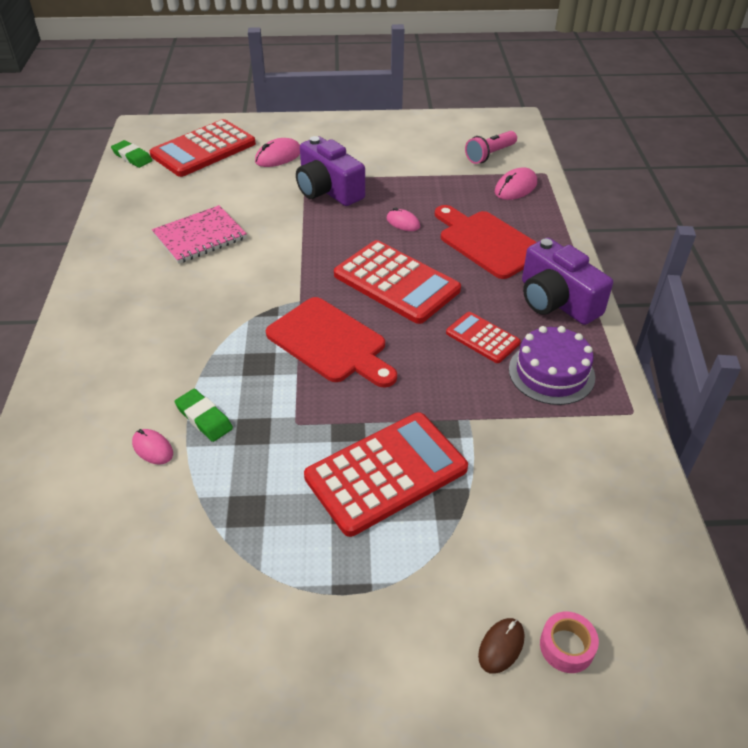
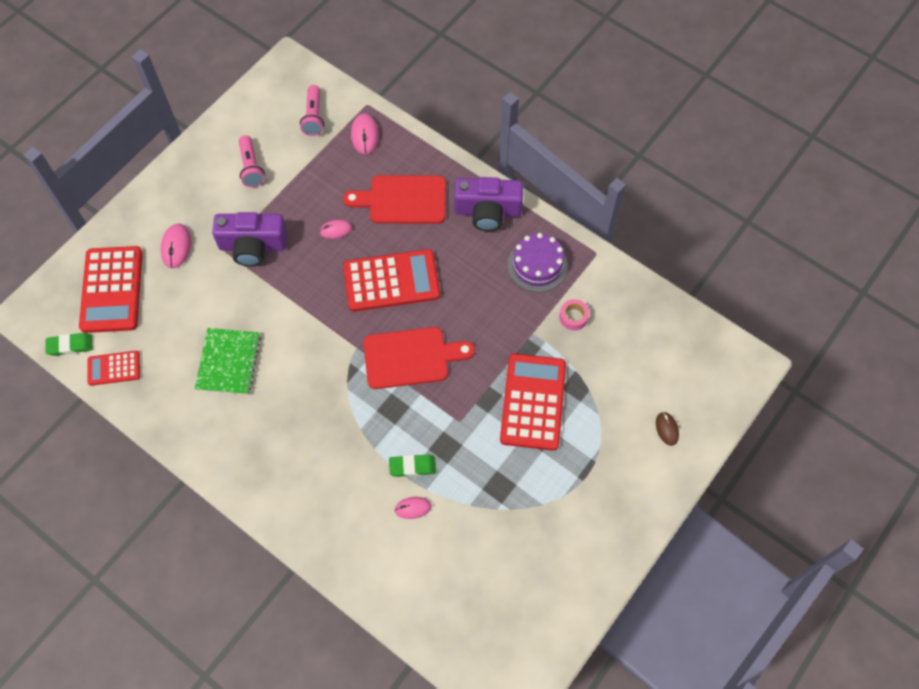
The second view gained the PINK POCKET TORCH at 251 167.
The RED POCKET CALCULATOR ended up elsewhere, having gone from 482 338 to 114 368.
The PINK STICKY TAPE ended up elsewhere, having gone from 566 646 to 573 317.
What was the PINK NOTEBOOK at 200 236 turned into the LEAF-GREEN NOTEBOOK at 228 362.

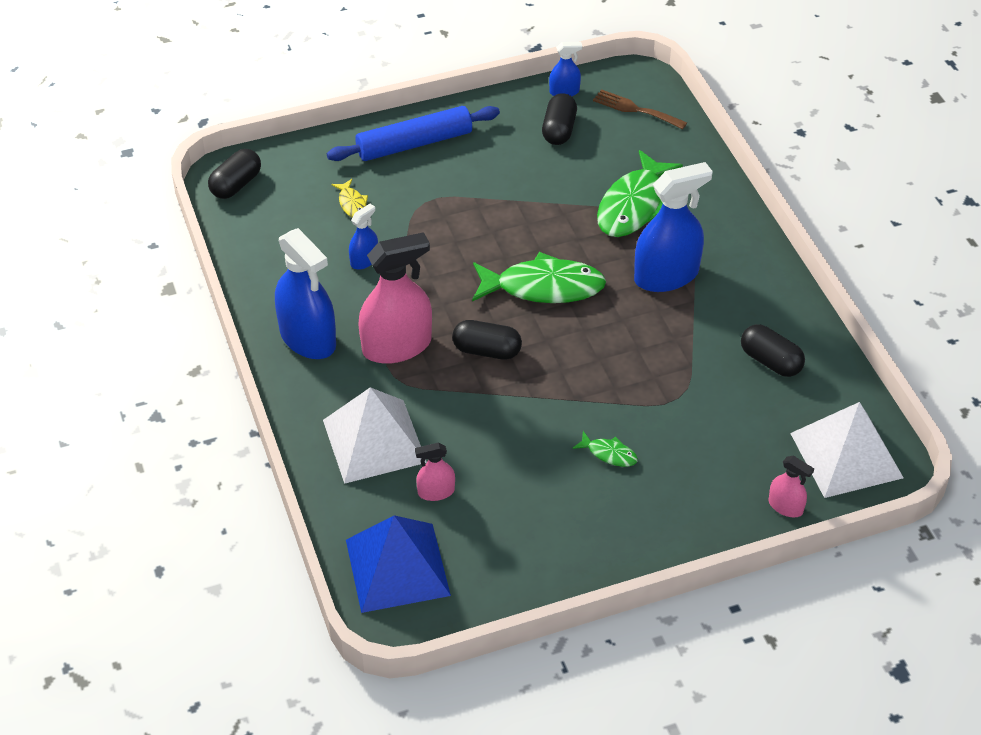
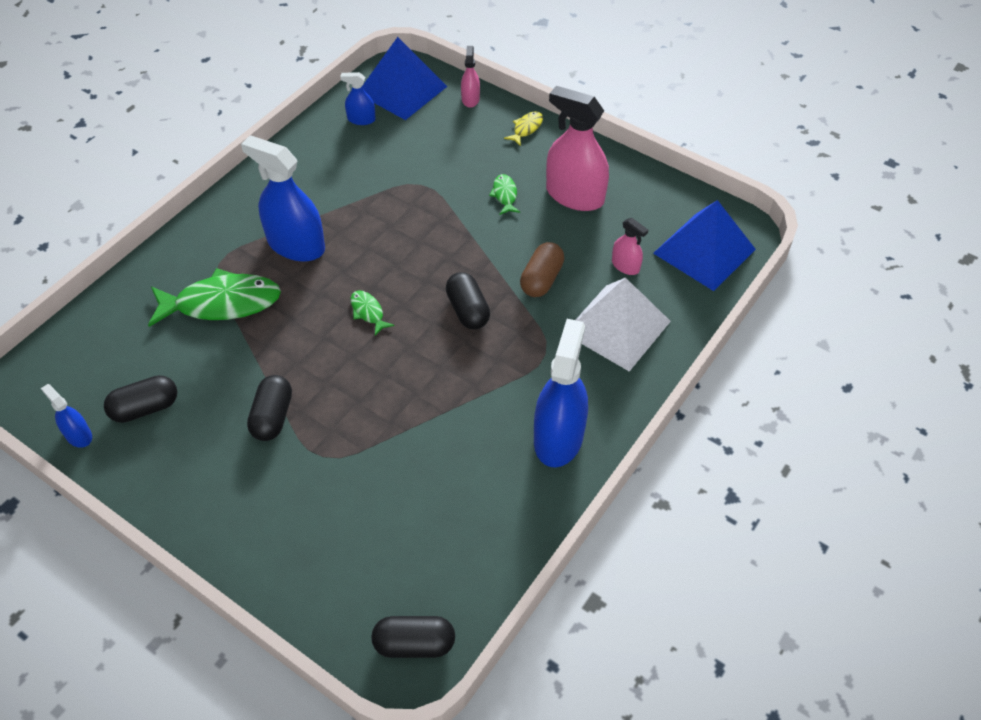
The second view lost the ROYAL BLUE ROLLING PIN at 414 143.
The second view lost the RUSSET TABLE FORK at 635 109.
The second view gained the RUSSET PILL at 541 279.
The BRIGHT YELLOW TOY FISH ended up elsewhere, having gone from 352 204 to 526 128.
The ROYAL BLUE SPRAYER ended up elsewhere, having gone from 364 260 to 361 119.
The PINK SPRAYER ended up elsewhere, having gone from 397 346 to 574 195.
The EBONY PILL ended up elsewhere, having gone from 770 361 to 272 417.
What was the WHITE SOLID PYRAMID at 846 455 turned into the ROYAL BLUE SOLID PYRAMID at 402 90.
The size of the LEAF-GREEN TOY FISH at 543 287 changed by a factor of 0.45.

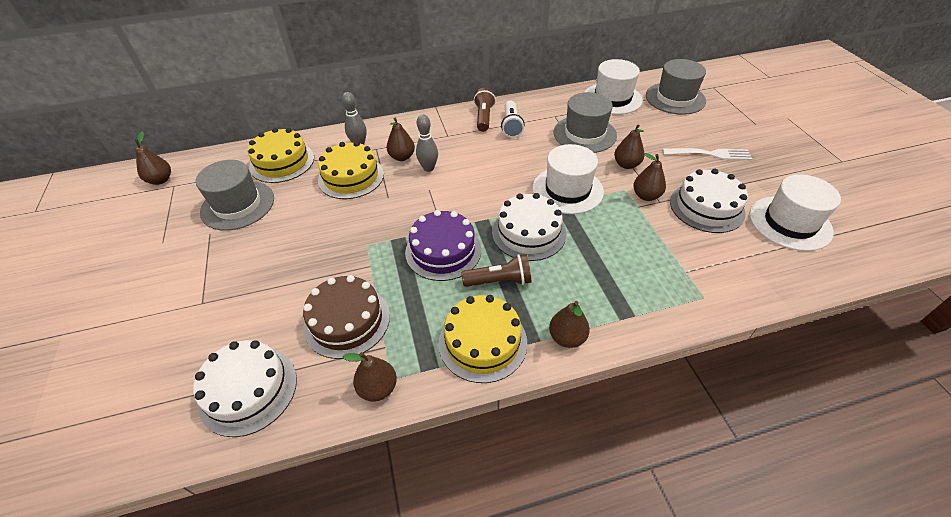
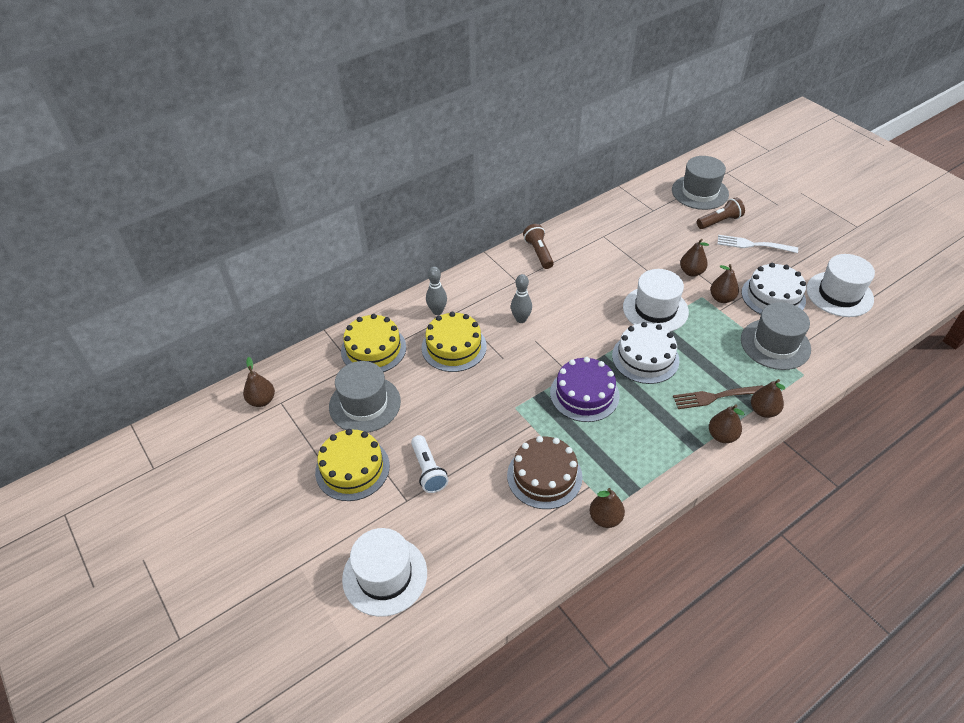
The second view lost the WHITE LAYER CAKE at 248 390.
The second view gained the RUSSET TABLE FORK at 716 396.
The RUSSET PEAR ended up elsewhere, having gone from 402 157 to 763 411.
The BRIGHT YELLOW LAYER CAKE ended up elsewhere, having gone from 482 342 to 352 468.
The RUSSET POCKET TORCH ended up elsewhere, having gone from 499 281 to 719 221.
The WHITE POCKET TORCH ended up elsewhere, having gone from 511 126 to 428 470.
The ASH-GREY TOP HAT ended up elsewhere, having gone from 584 134 to 775 344.
The WHITE TOP HAT ended up elsewhere, having gone from 612 98 to 385 575.
The WHITE TABLE FORK at 709 154 ended up facing another way, 150 degrees counterclockwise from before.

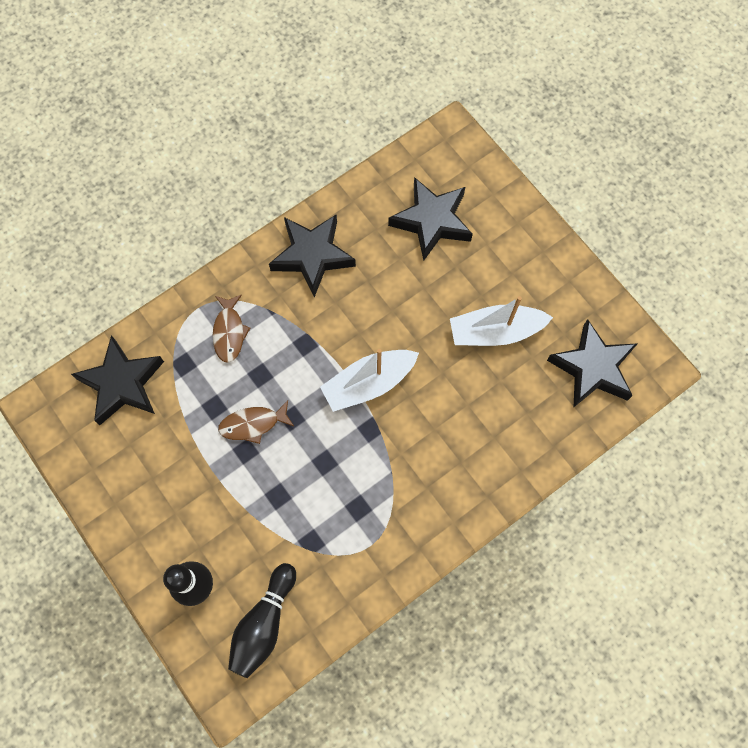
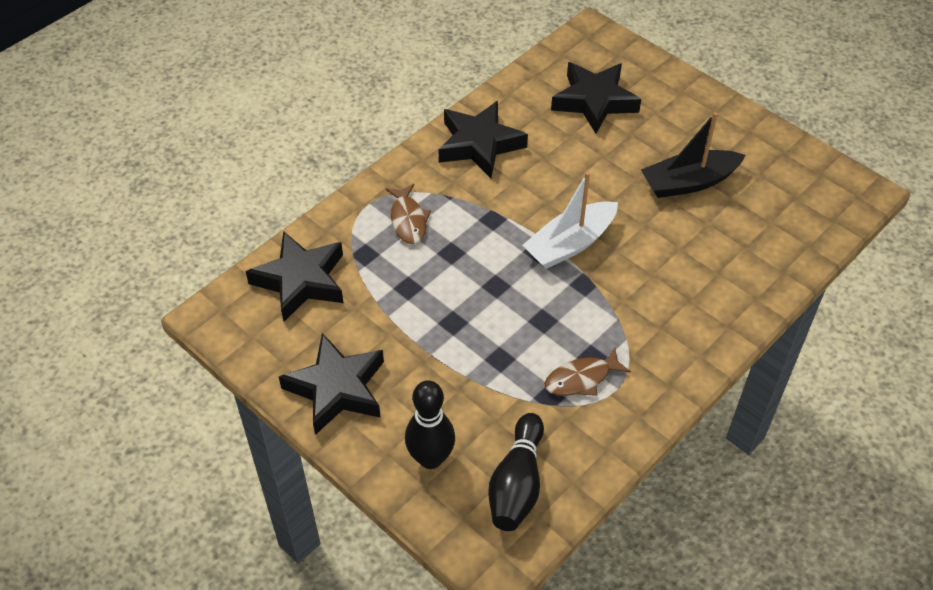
The RUSSET TOY FISH ended up elsewhere, having gone from 253 424 to 581 379.
The EBONY STAR ended up elsewhere, having gone from 592 368 to 336 389.
What was the WHITE BOAT at 495 331 turned into the EBONY BOAT at 689 182.

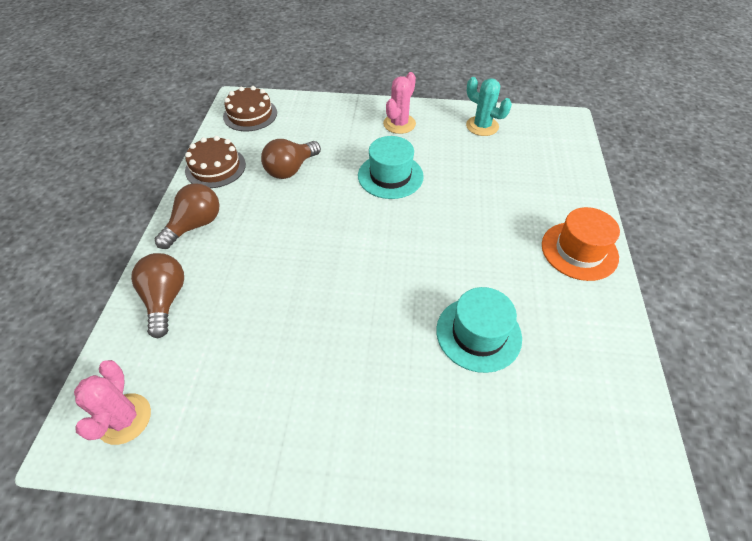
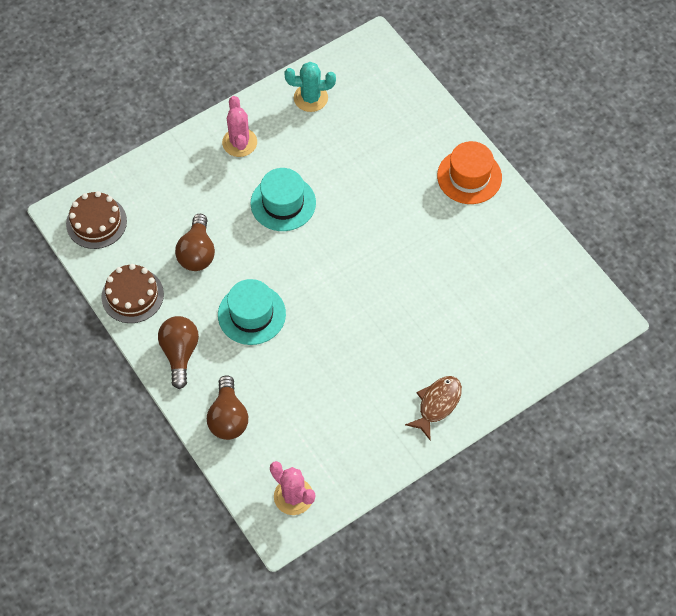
The second view gained the RUSSET TOY FISH at 437 404.
The TURQUOISE TOP HAT ended up elsewhere, having gone from 478 333 to 251 314.
The RUSSET LIGHT BULB at 165 299 ended up facing another way, 135 degrees counterclockwise from before.

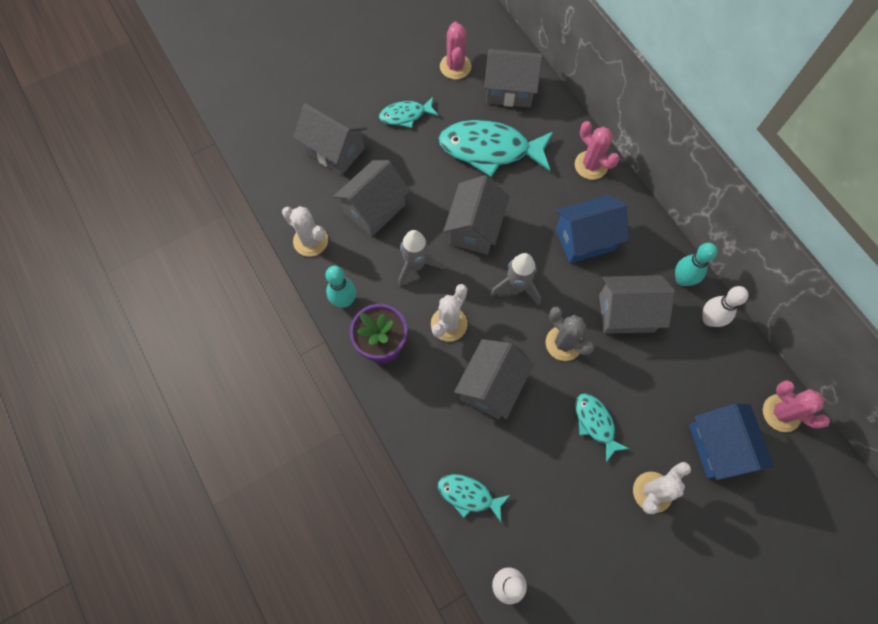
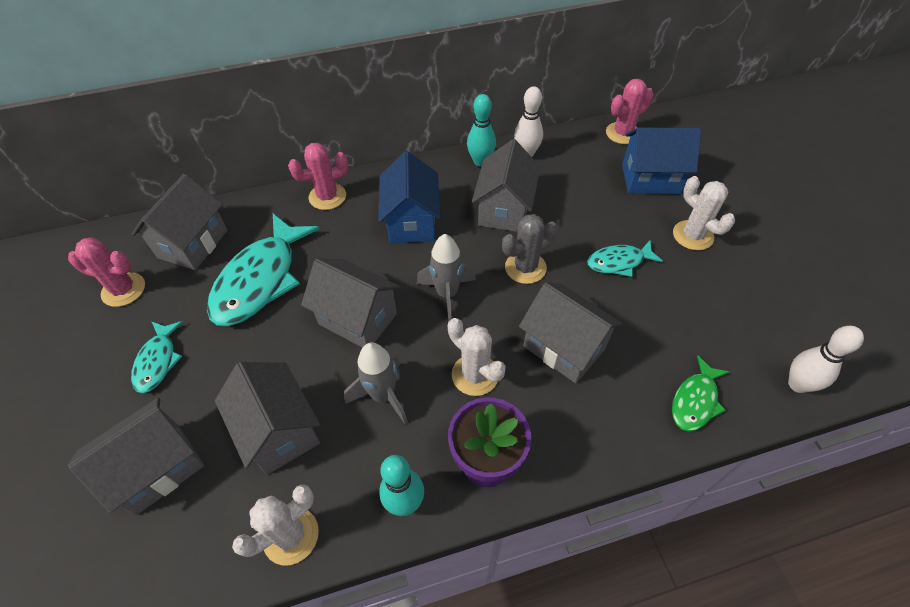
What was the TURQUOISE TOY FISH at 468 495 turned into the LEAF-GREEN TOY FISH at 695 401.

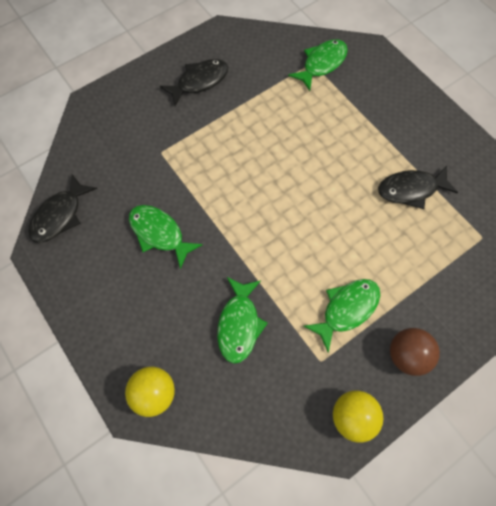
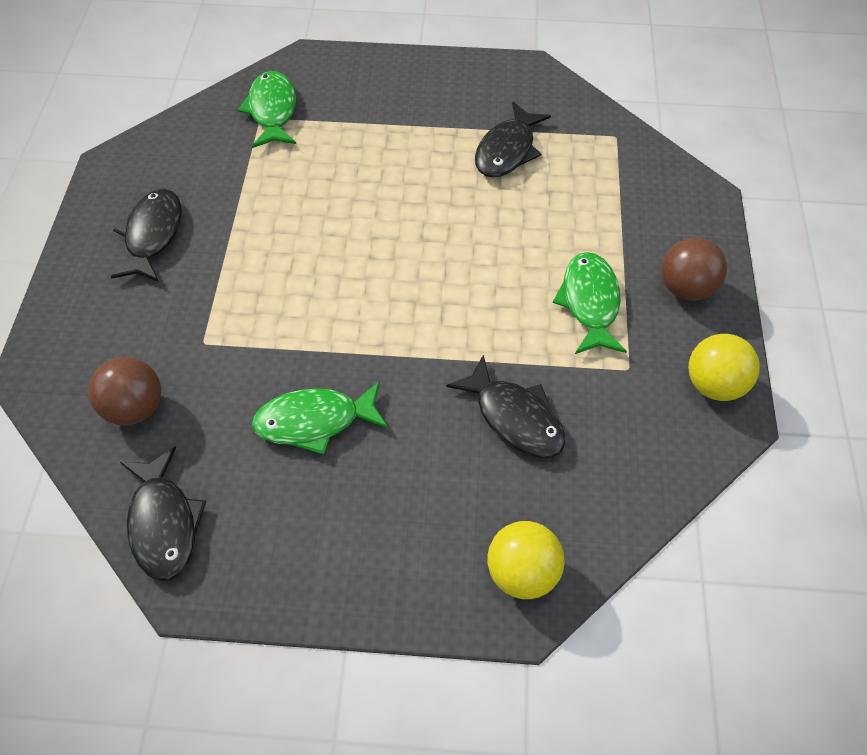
The second view gained the RUSSET BALL at 135 407.
What was the LEAF-GREEN TOY FISH at 239 324 turned into the EBONY TOY FISH at 515 417.

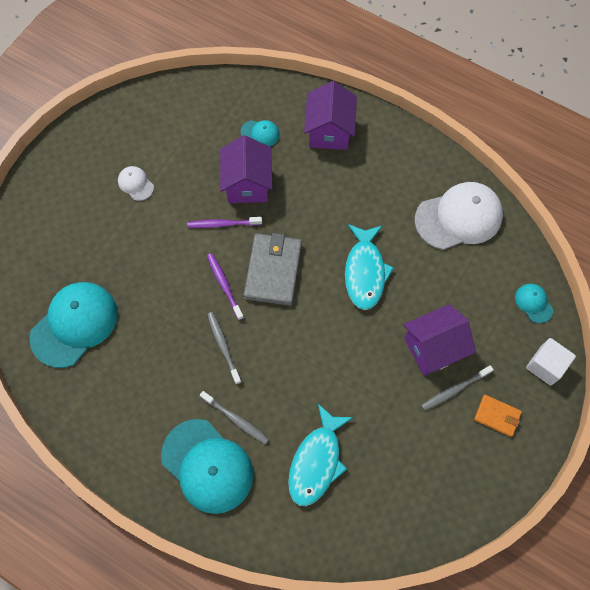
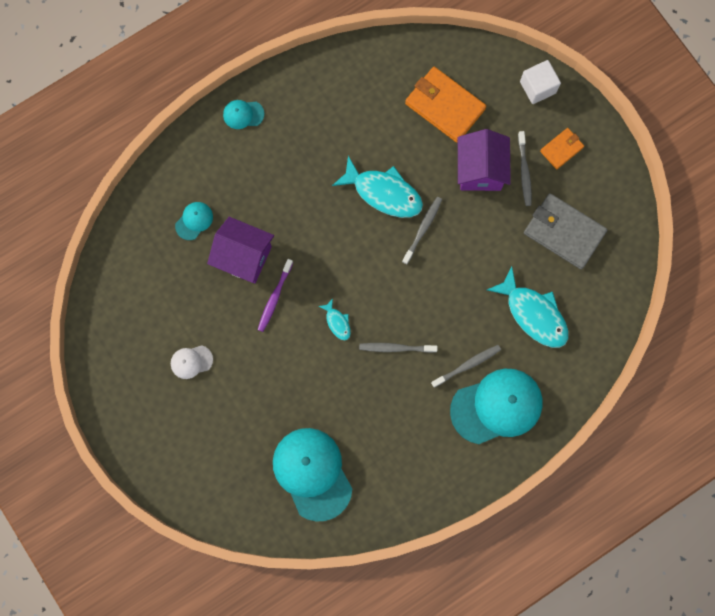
The second view lost the VIOLET HOUSE at 329 131.
The second view lost the WHITE BASEBALL CAP at 459 217.
The second view gained the ASH-GREY DENTAL BRUSH at 423 229.
The second view gained the ORANGE WALLET at 444 106.
The ASH-GREY WALLET ended up elsewhere, having gone from 273 270 to 564 232.
The TURQUOISE BASEBALL CAP ended up elsewhere, having gone from 533 303 to 243 114.
Where the VIOLET DENTAL BRUSH stood at 224 285, the TURQUOISE TOY FISH came to stand at 337 322.

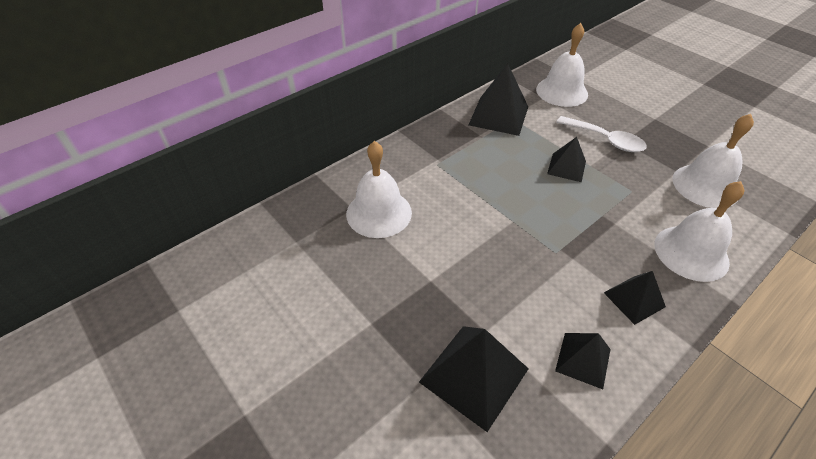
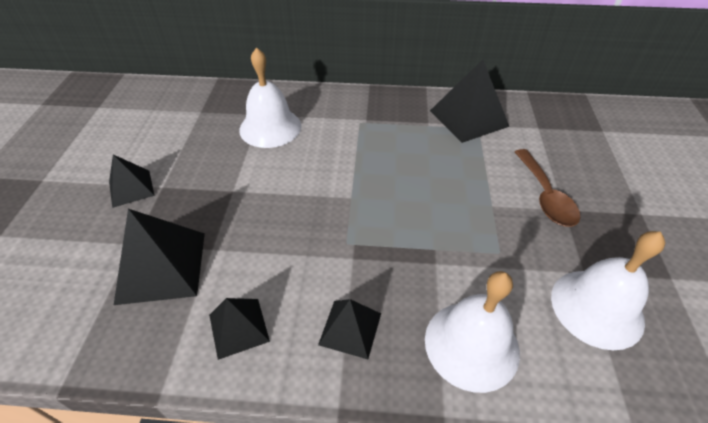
The second view lost the WHITE BELL at 562 91.
The EBONY SOLID PYRAMID ended up elsewhere, having gone from 566 167 to 131 188.
What was the WHITE SPOON at 605 140 turned into the RUSSET SPOON at 545 196.

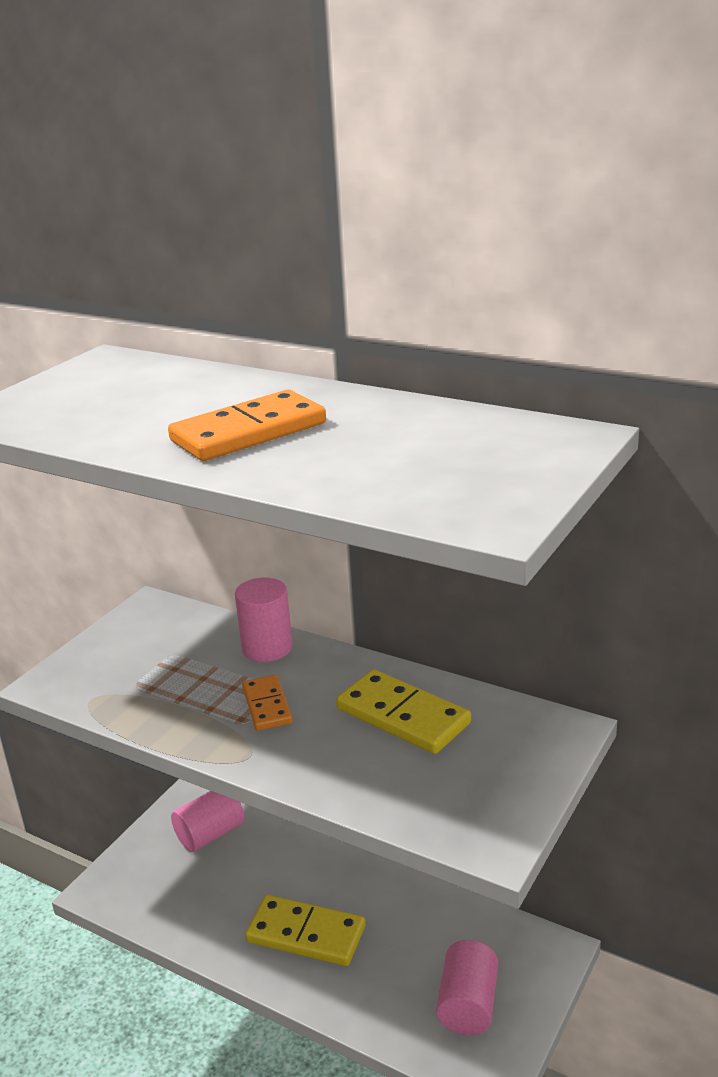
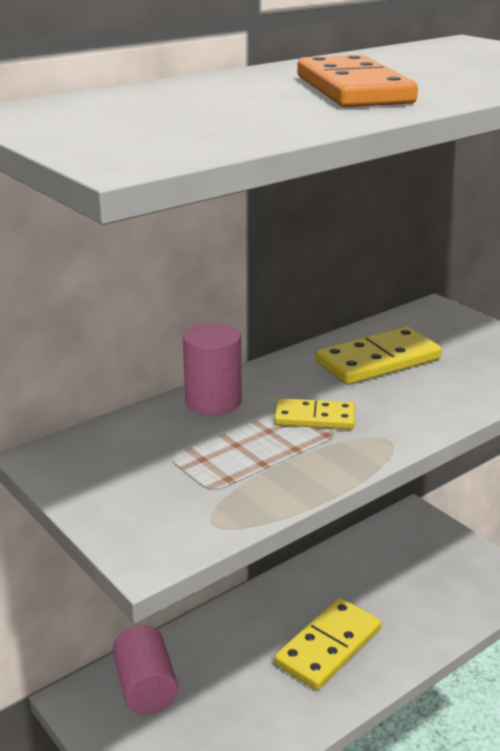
The second view lost the PINK CYLINDER at 468 1004.
What was the ORANGE DOMINO at 267 705 turned into the BRIGHT YELLOW DOMINO at 314 417.

